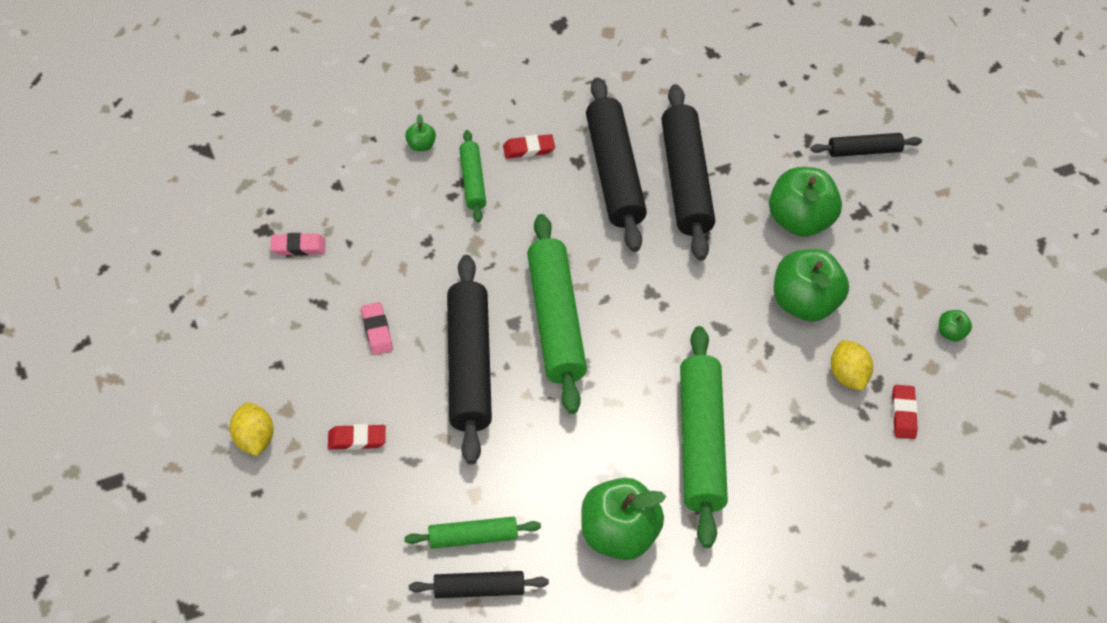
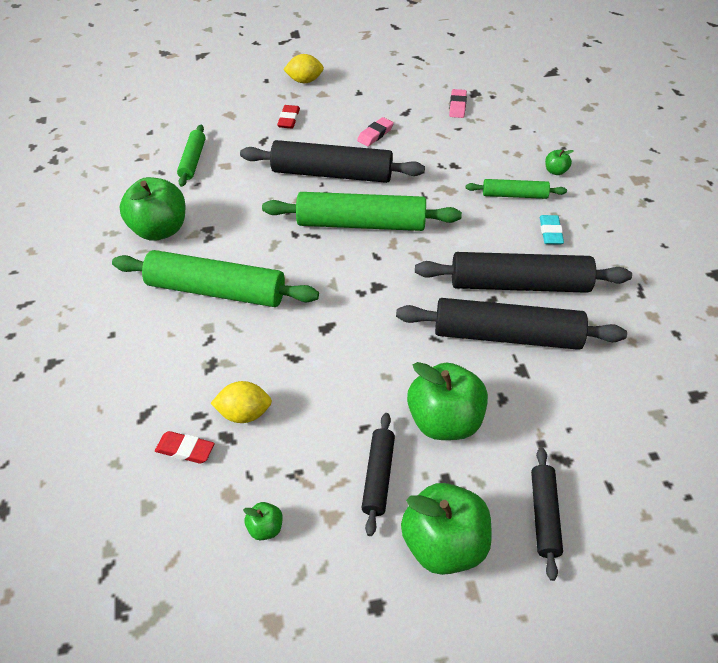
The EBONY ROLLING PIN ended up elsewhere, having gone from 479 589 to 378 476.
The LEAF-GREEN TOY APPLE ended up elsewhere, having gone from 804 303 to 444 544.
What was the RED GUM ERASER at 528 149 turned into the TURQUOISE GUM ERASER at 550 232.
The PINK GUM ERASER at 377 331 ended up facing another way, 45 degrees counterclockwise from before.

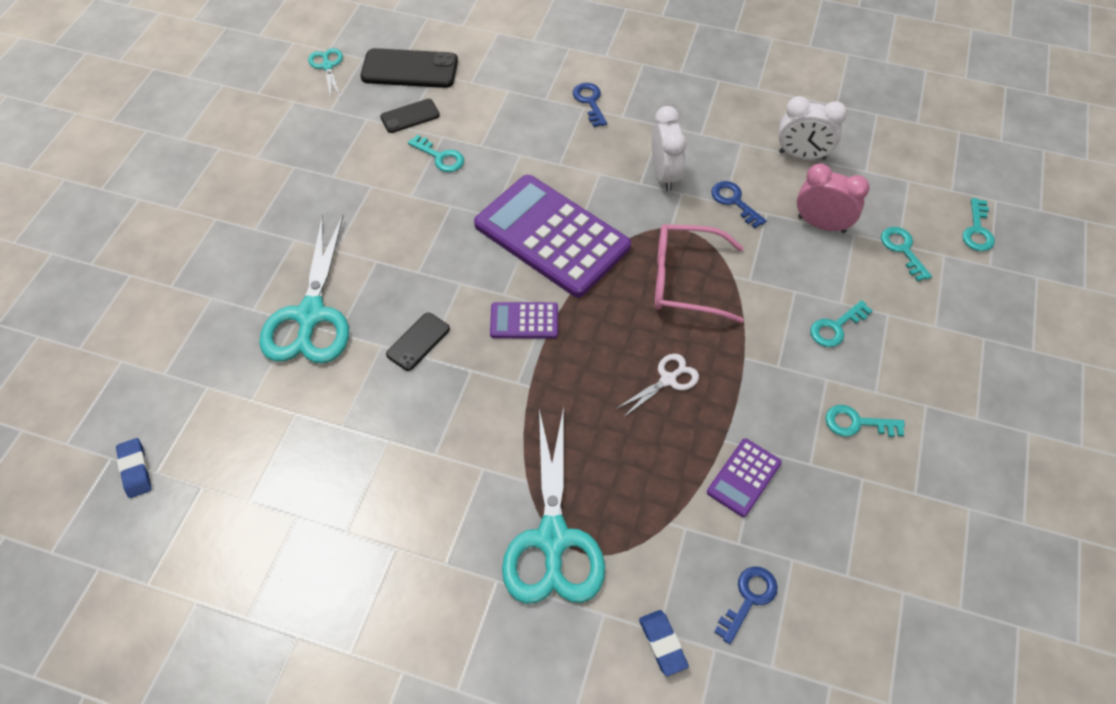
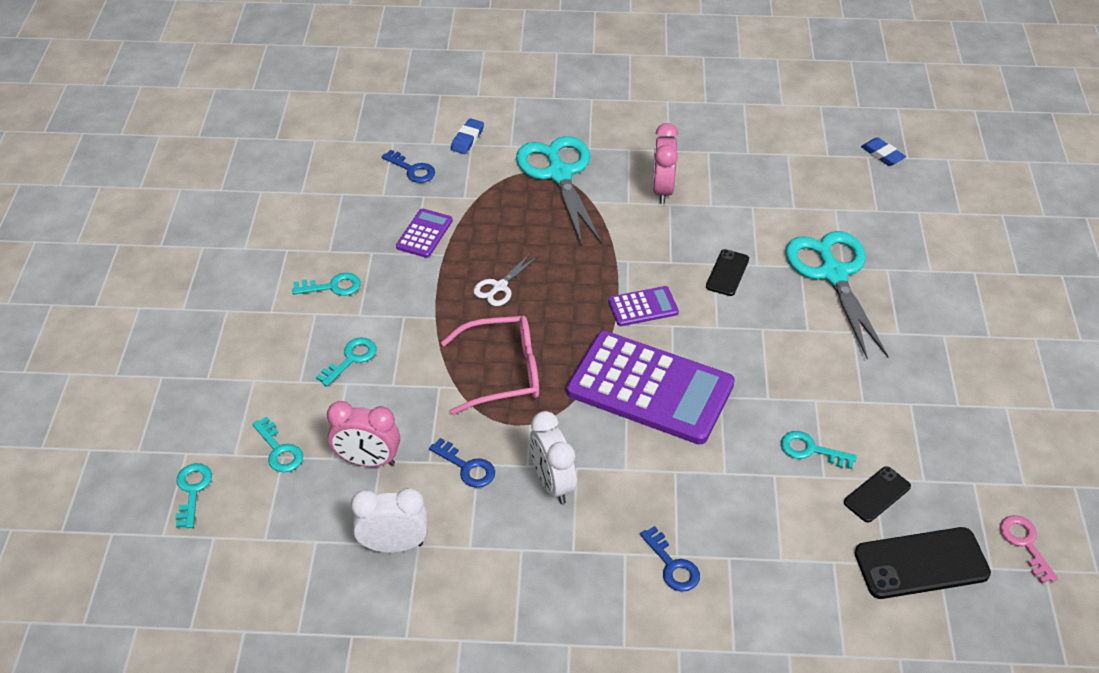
The second view gained the PINK CLOCK at 662 190.
Where the TURQUOISE SCISSORS stood at 327 66, the PINK LATCHKEY came to stand at 1025 544.
The ROYAL BLUE GUM ERASER at 662 644 ended up facing another way, 60 degrees clockwise from before.
The ROYAL BLUE LATCHKEY at 748 598 ended up facing another way, 75 degrees counterclockwise from before.

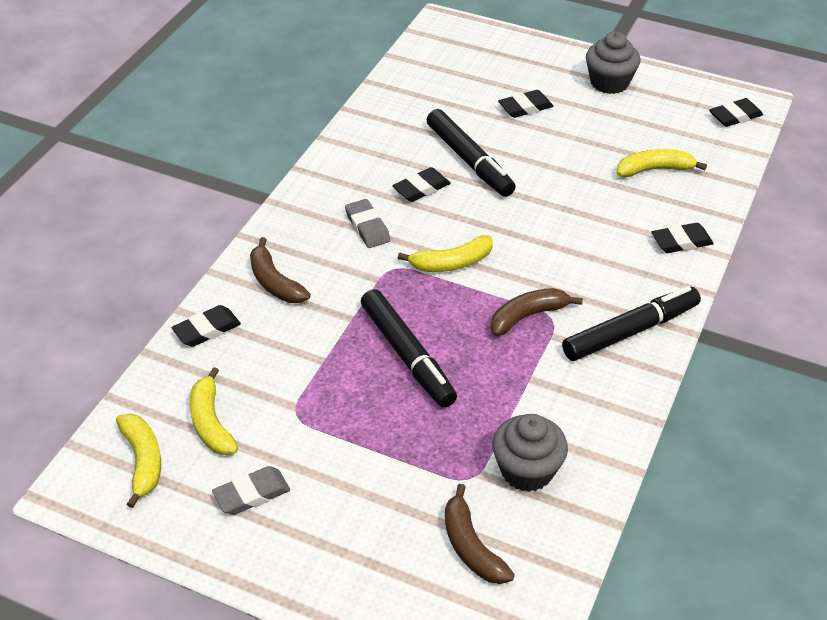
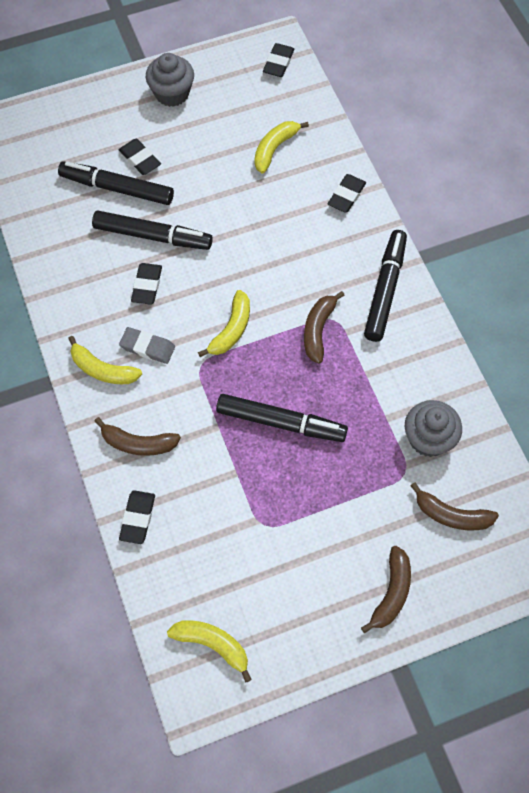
The second view lost the ASH-GREY GUM ERASER at 252 494.
The second view gained the EBONY MARKER at 117 188.
The second view gained the RUSSET BANANA at 391 592.
The BRIGHT YELLOW BANANA ended up elsewhere, having gone from 211 423 to 103 369.
The EBONY GUM ERASER at 525 107 ended up facing another way, 60 degrees counterclockwise from before.

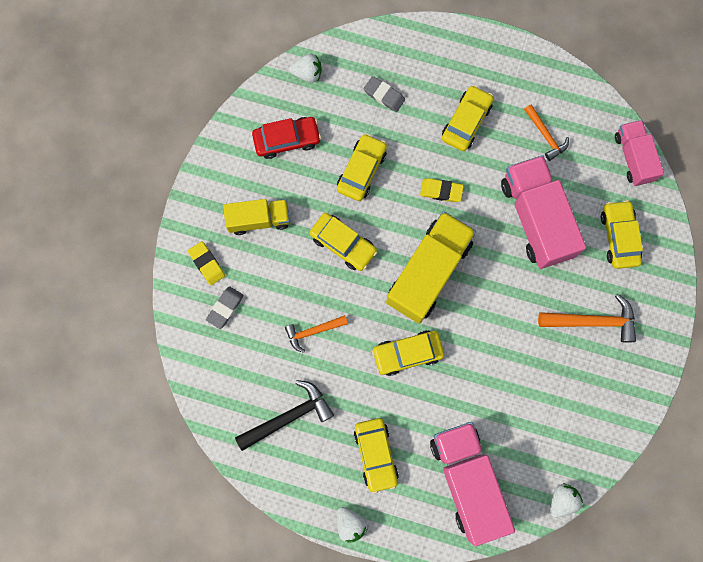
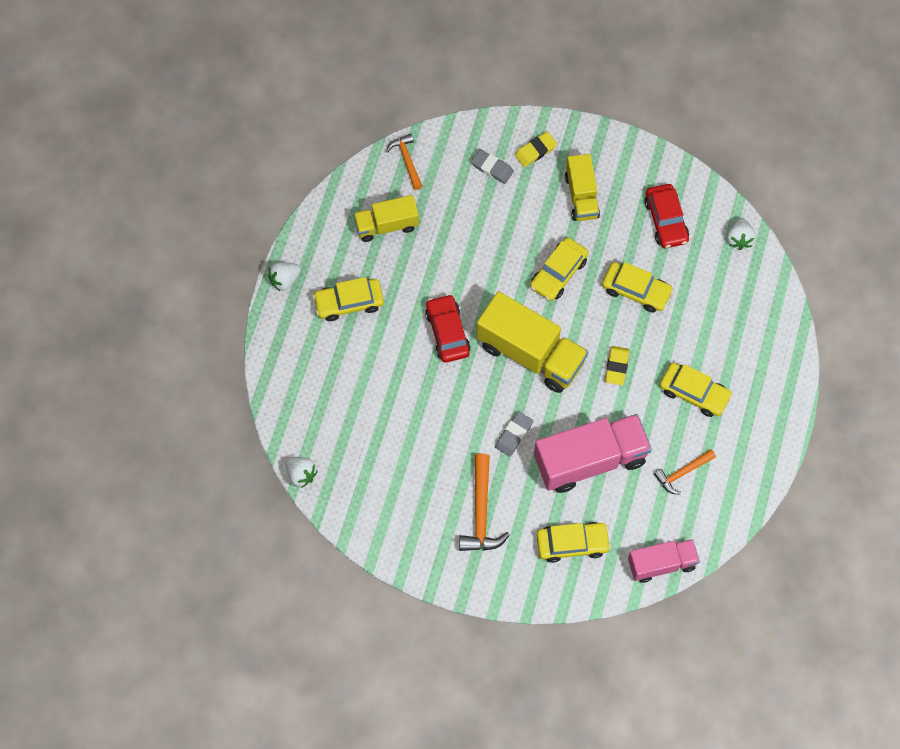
The second view lost the PINK TRUCK at 467 480.
The ORANGE CLAW HAMMER ended up elsewhere, having gone from 313 331 to 407 160.
The ASH-GREY GUM ERASER ended up elsewhere, having gone from 384 95 to 514 435.
Where the EBONY CLAW HAMMER stood at 288 416, the BRIGHT YELLOW TRUCK came to stand at 386 225.
What was the BRIGHT YELLOW TOY CAR at 407 353 turned into the RED TOY CAR at 447 332.

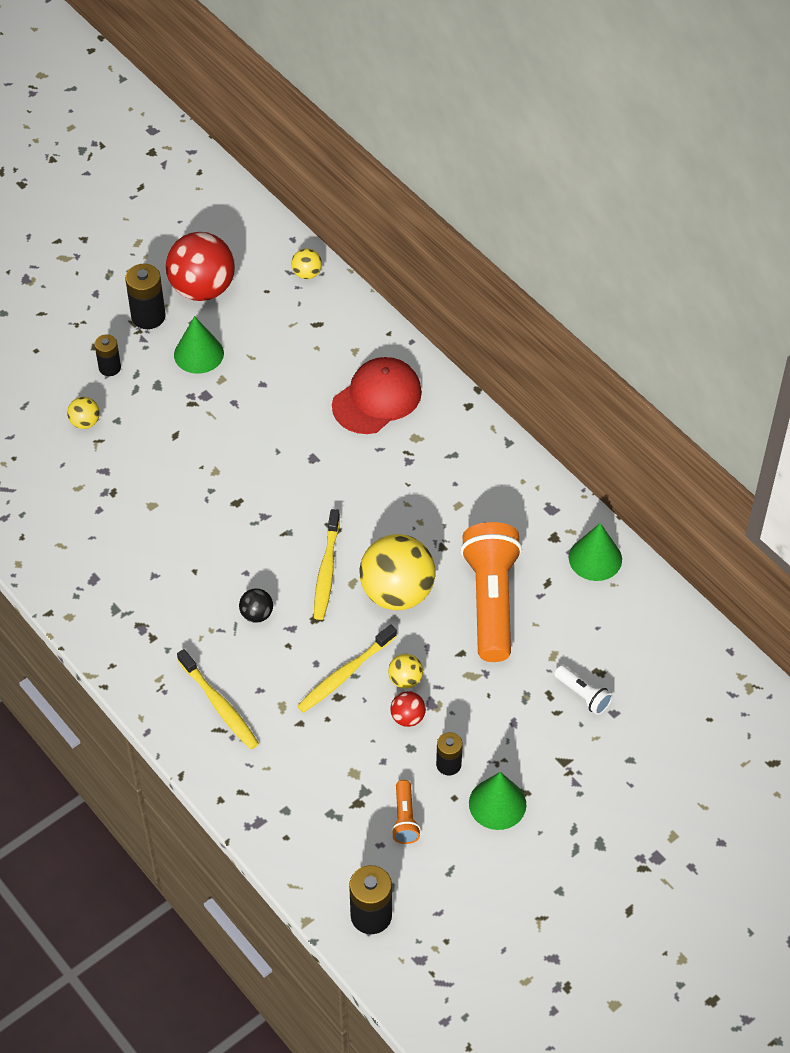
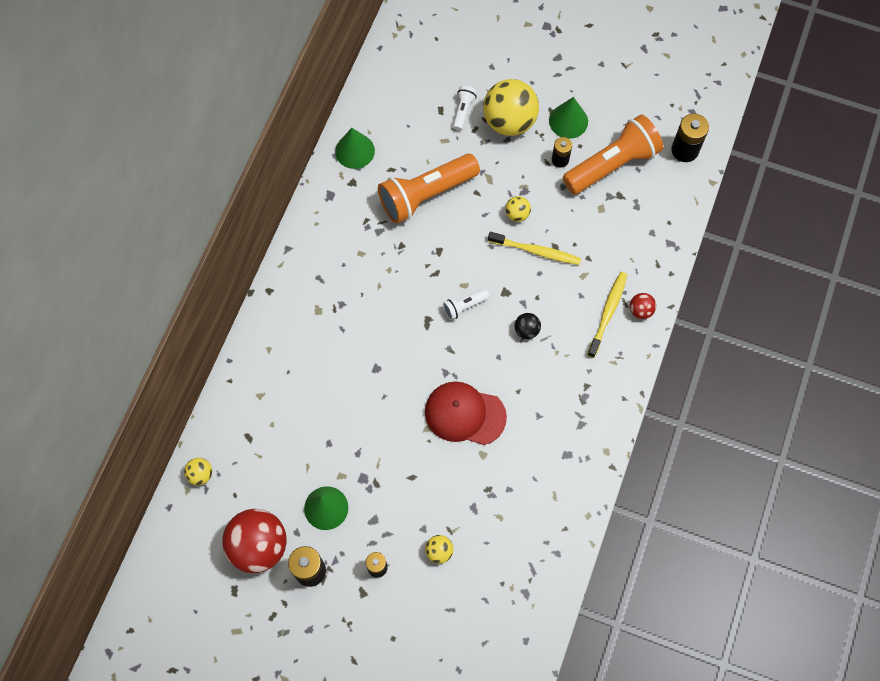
The RED BASEBALL CAP ended up elsewhere, having gone from 377 398 to 464 414.
The BRIGHT YELLOW BALL ended up elsewhere, having gone from 397 592 to 509 121.
The RED BALL ended up elsewhere, having gone from 407 717 to 640 310.
Where the BRIGHT YELLOW DENTAL BRUSH stood at 326 570, the WHITE POCKET TORCH came to stand at 464 306.
The size of the ORANGE POCKET TORCH at 405 818 changed by a factor of 2.26.

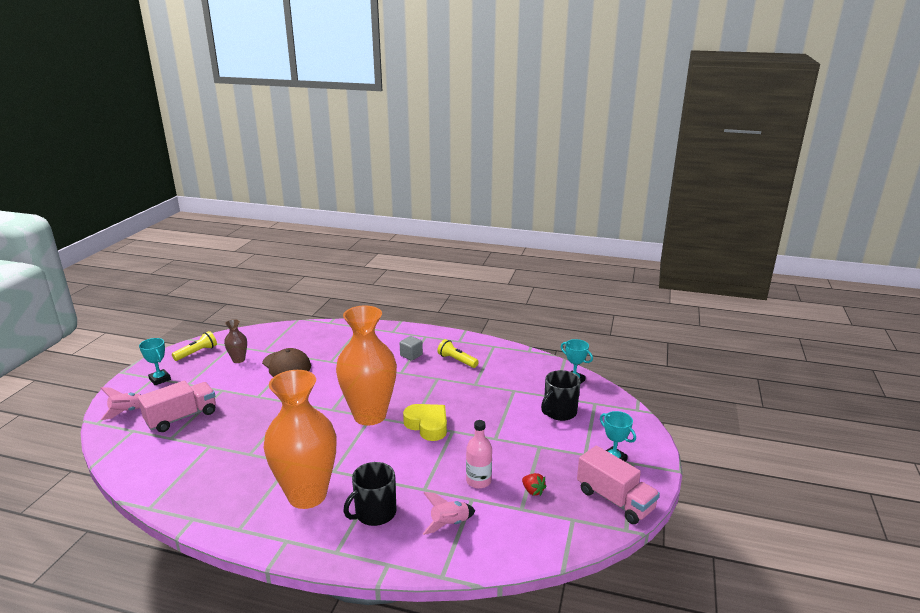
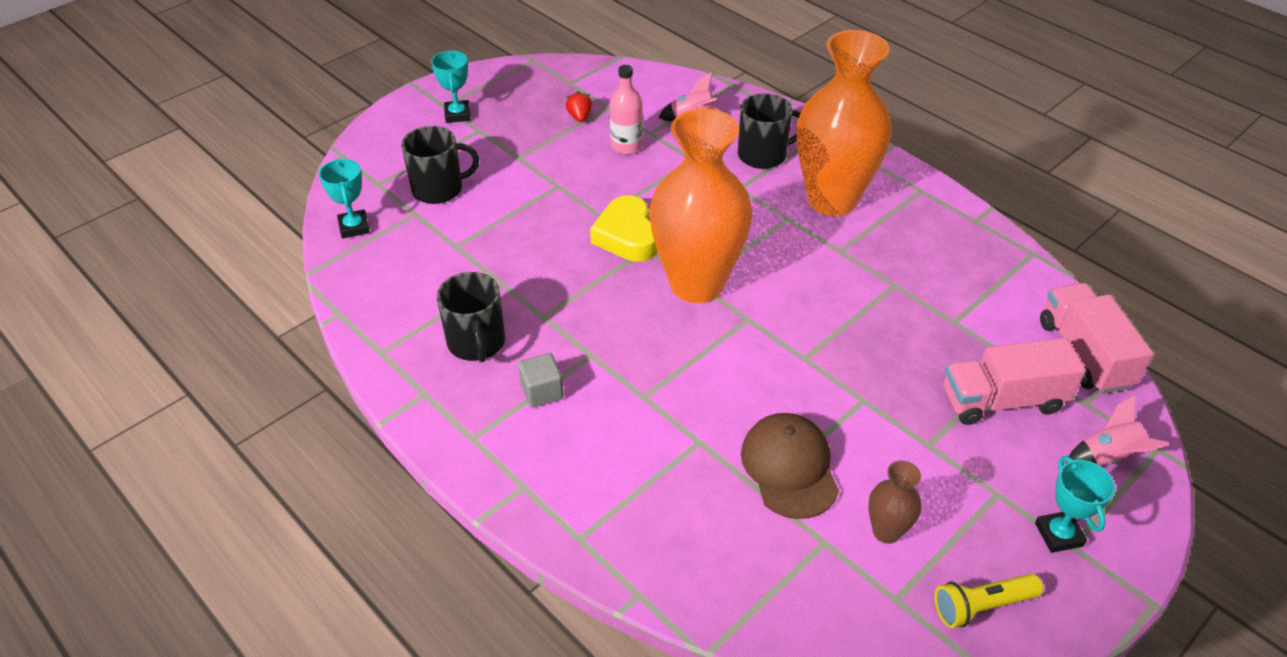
The PINK TRUCK ended up elsewhere, having gone from 615 500 to 1083 354.
Where the BRIGHT YELLOW POCKET TORCH stood at 457 360, the EBONY TEA MUG came to stand at 476 342.

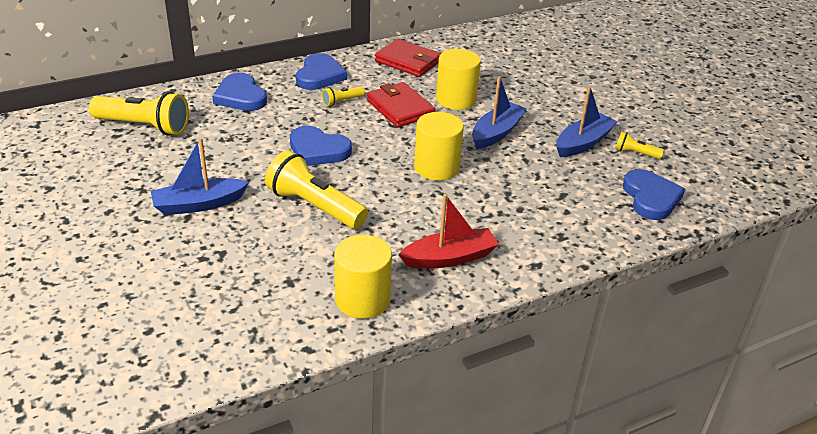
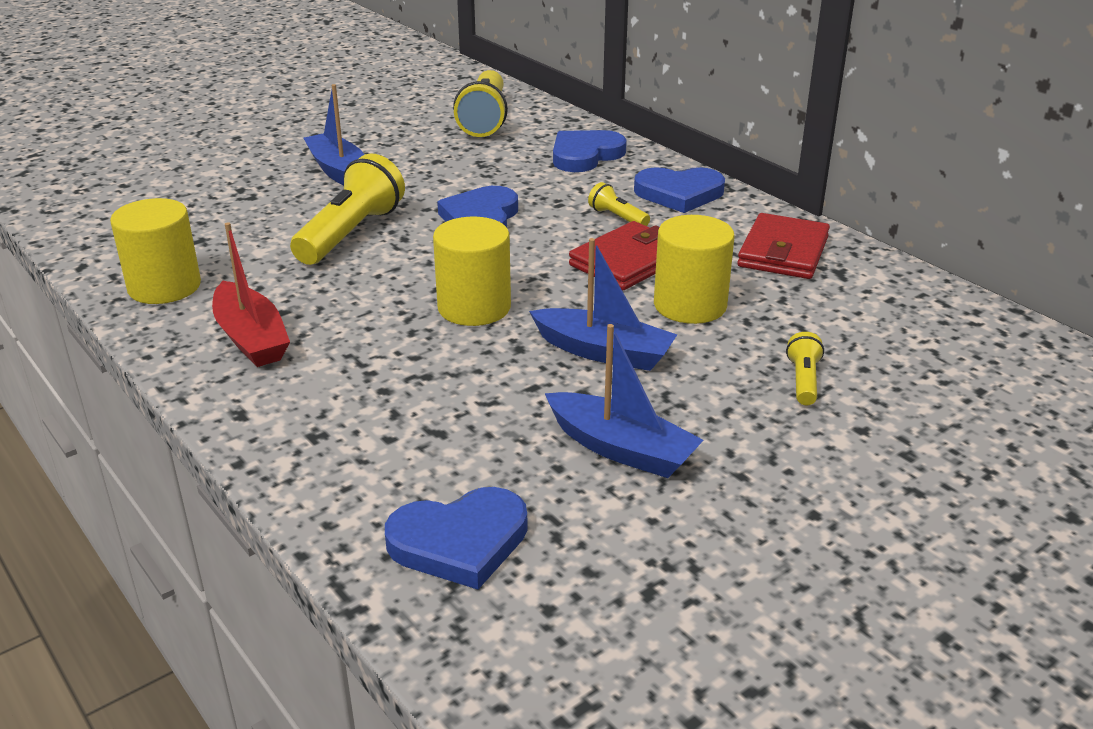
The BRIGHT YELLOW POCKET TORCH ended up elsewhere, having gone from 635 153 to 803 380.

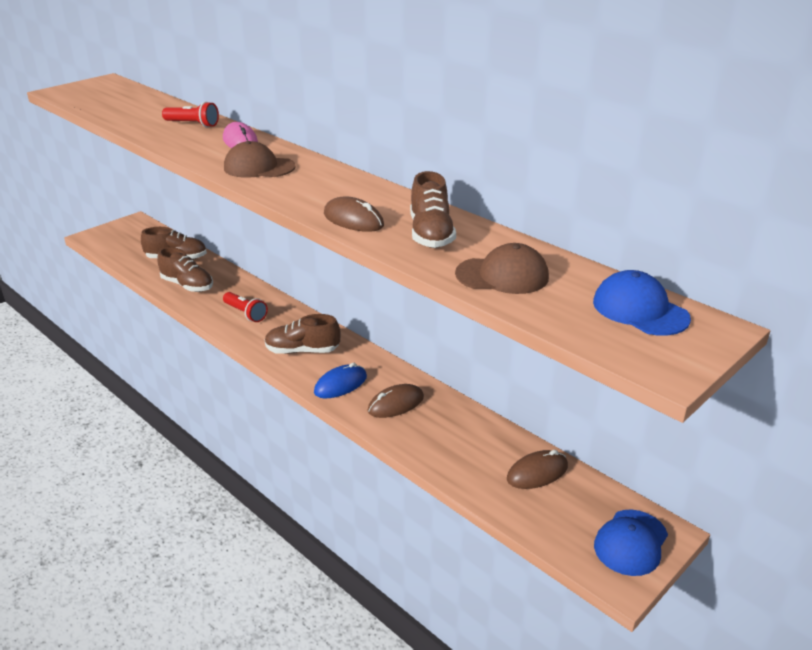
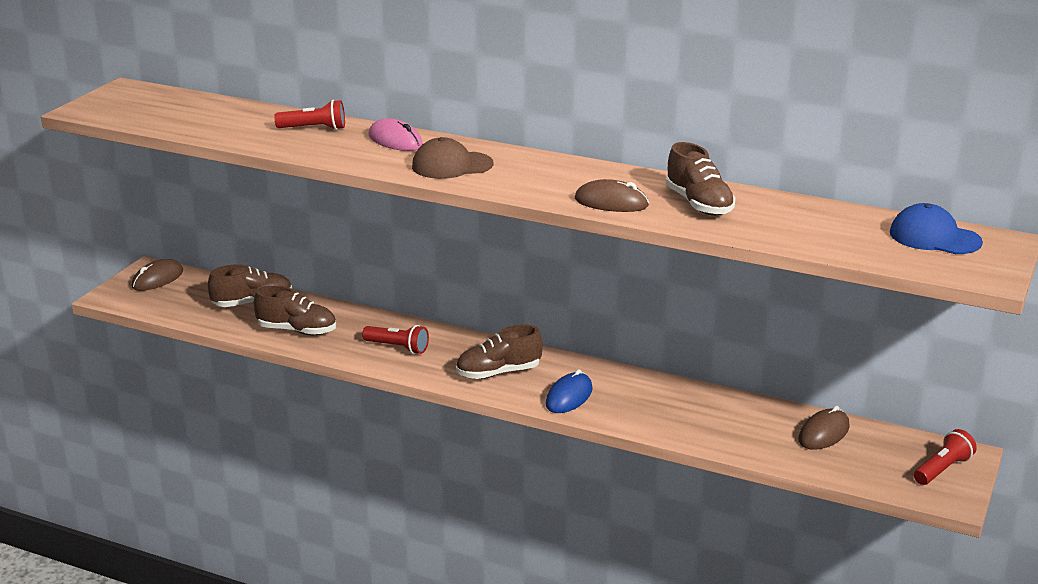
The second view lost the RUSSET BASEBALL CAP at 502 275.
The RUSSET MOUSE ended up elsewhere, having gone from 395 404 to 157 279.
Where the ROYAL BLUE BASEBALL CAP stood at 631 542, the RED POCKET TORCH came to stand at 942 469.

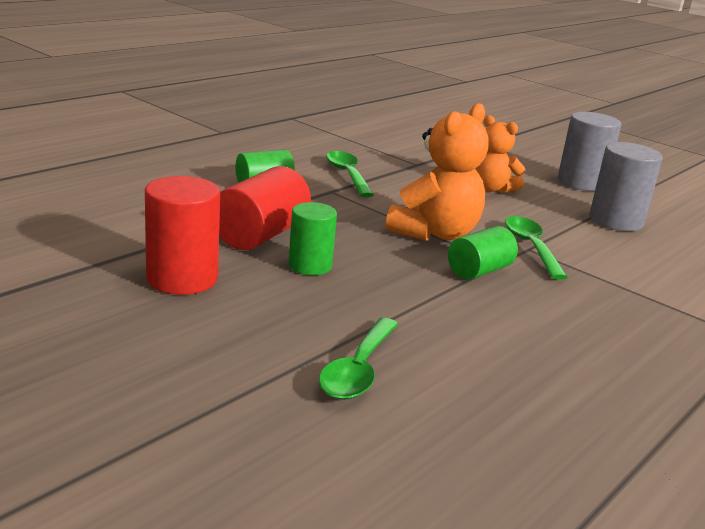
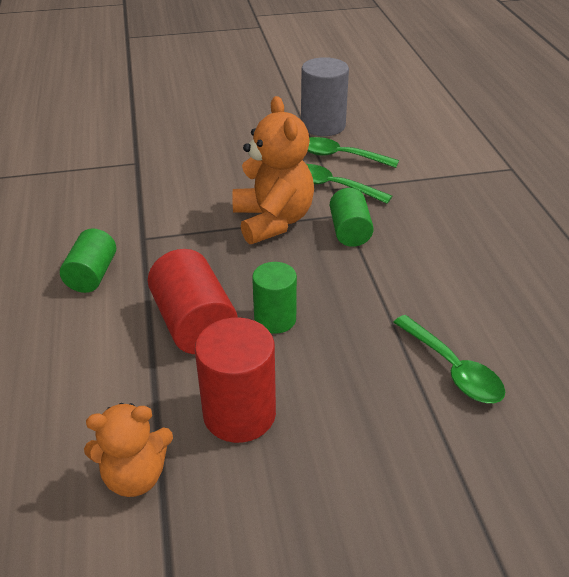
The second view lost the ASH-GREY CYLINDER at 581 183.
The LEAF-GREEN SPOON ended up elsewhere, having gone from 347 175 to 340 156.
The ORANGE STUFFED BEAR ended up elsewhere, having gone from 492 189 to 135 476.

